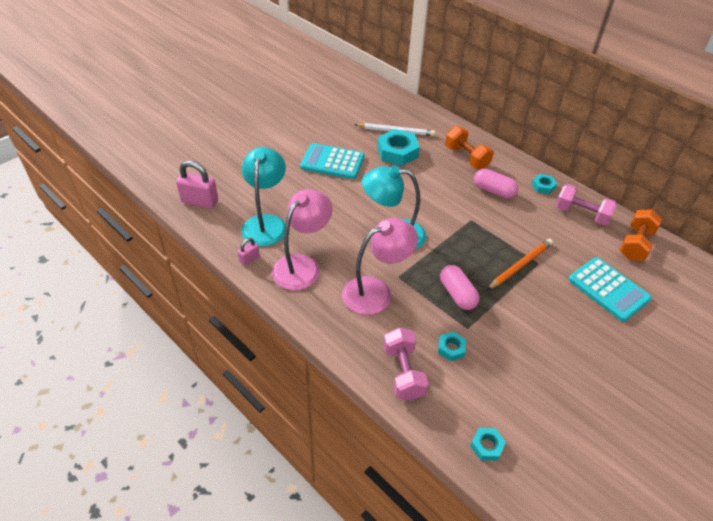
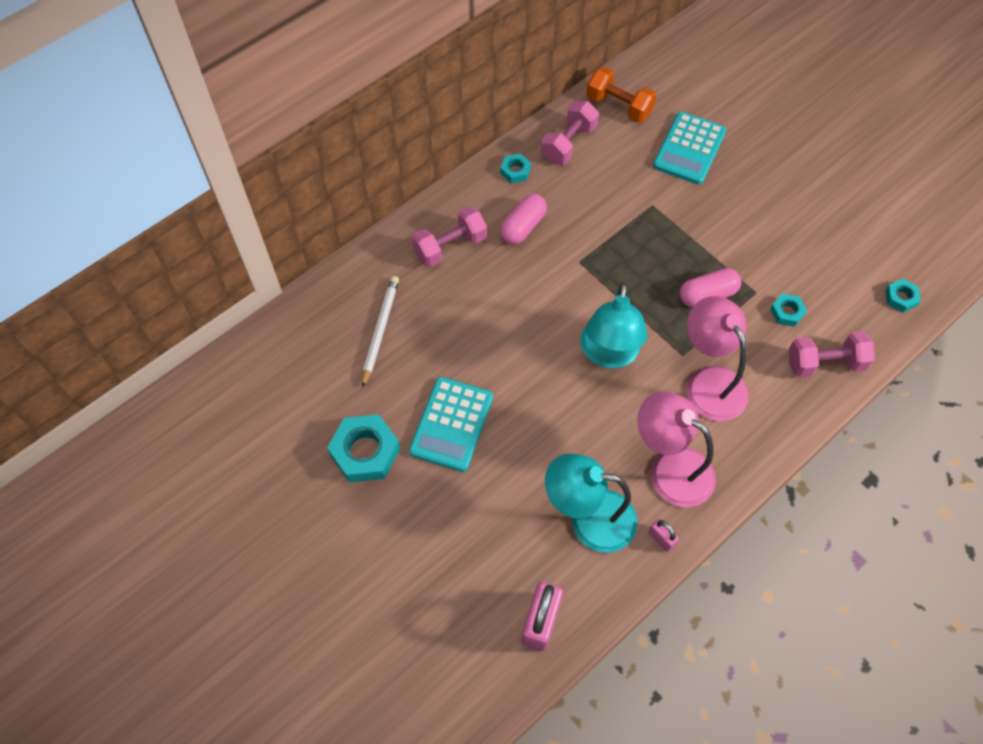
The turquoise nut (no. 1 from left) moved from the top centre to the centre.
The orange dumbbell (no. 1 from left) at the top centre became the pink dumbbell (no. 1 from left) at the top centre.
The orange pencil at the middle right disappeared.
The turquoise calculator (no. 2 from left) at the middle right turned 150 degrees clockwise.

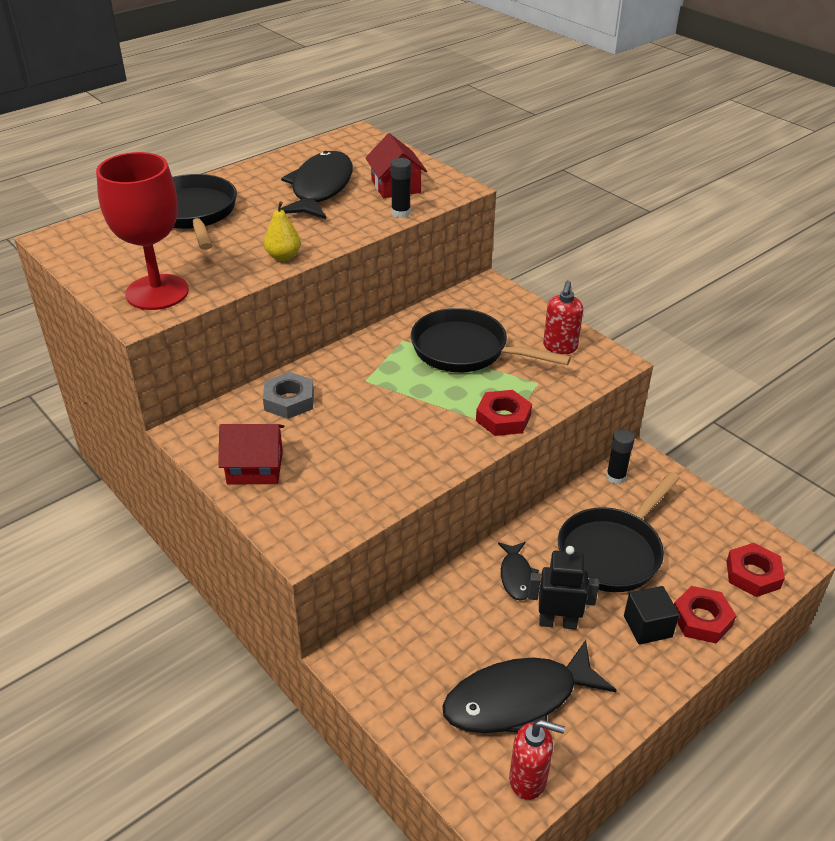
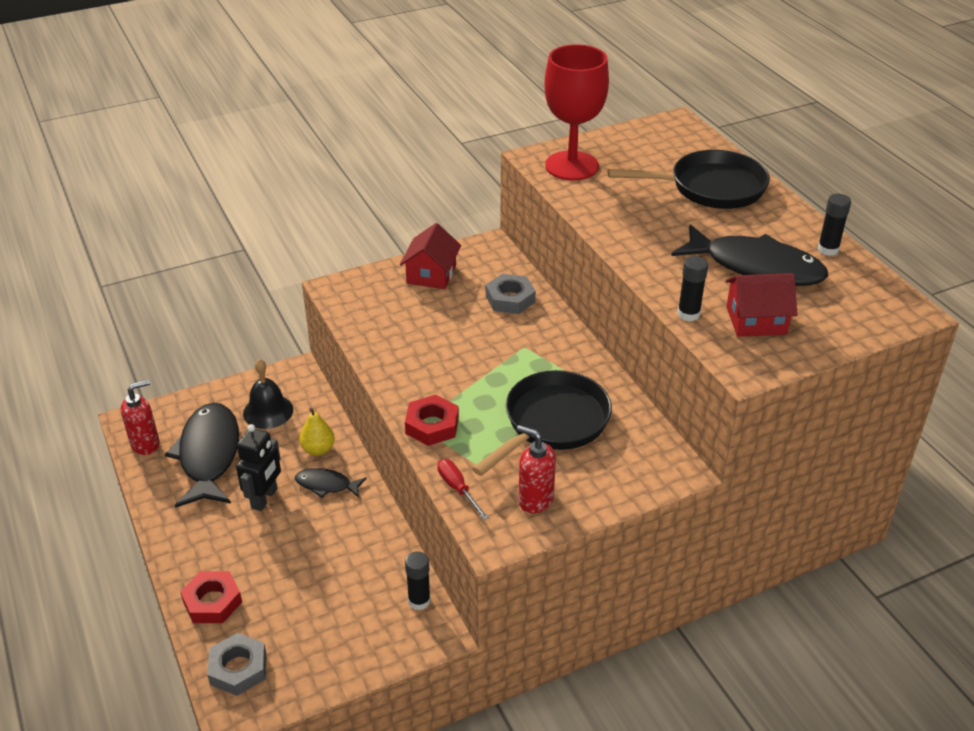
The yellow pear moved from the top centre to the middle left.
The red soap dispenser (no. 1 from left) at the bottom centre turned 150 degrees counterclockwise.
The black pan (no. 3 from left) at the middle right disappeared.
The black cube at the bottom right disappeared.
The red nut (no. 3 from left) at the bottom right became the grey nut (no. 1 from left) at the bottom left.
The black bell at the middle left appeared.
The red screwdriver at the bottom centre appeared.
The black glue stick (no. 3 from left) at the top right appeared.

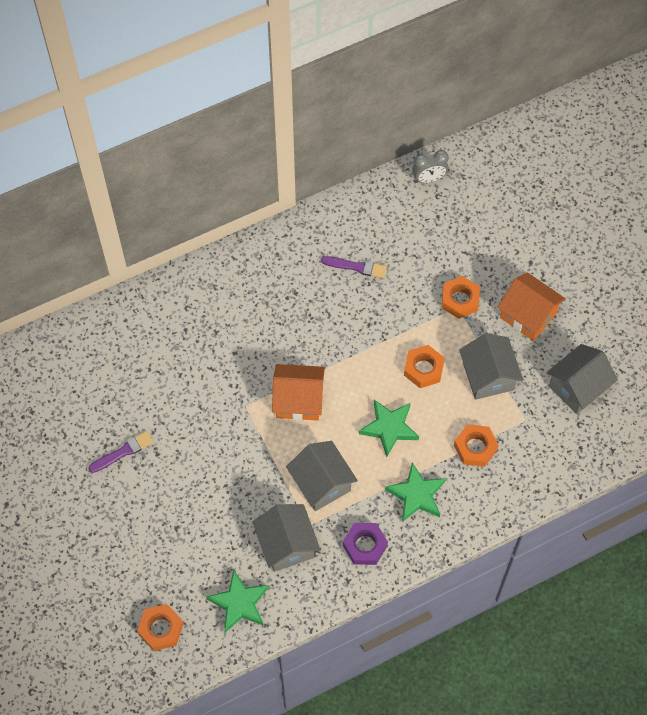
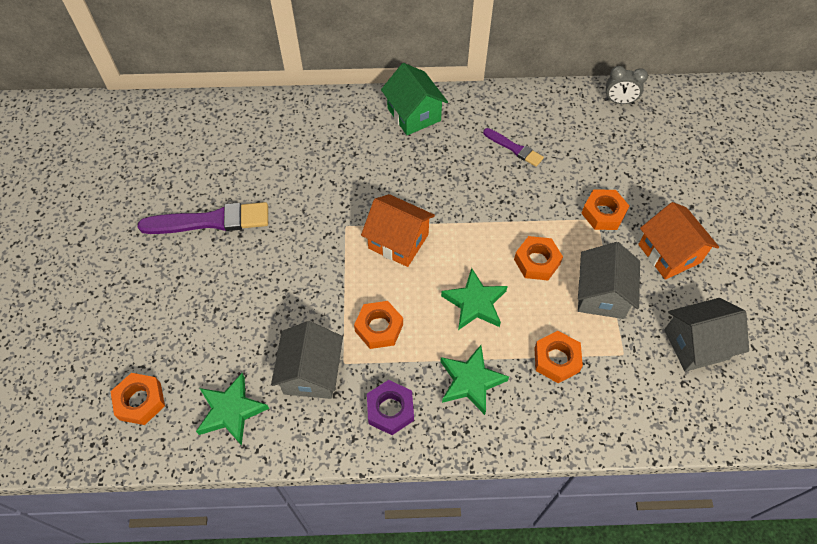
The purple brush (no. 1 from left) at the middle left changed to 1.79 times the size.
The grey house (no. 2 from left) at the centre was replaced by the orange nut (no. 2 from left) at the centre.
The green house at the top centre appeared.

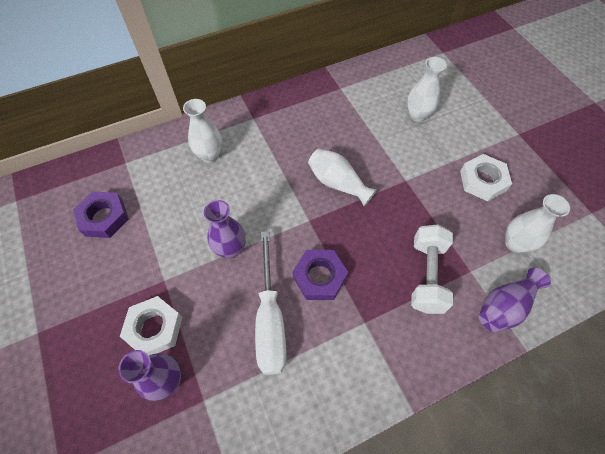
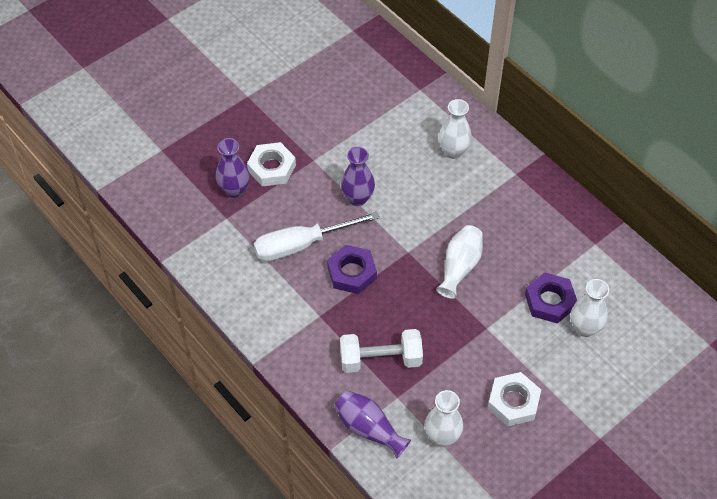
The purple nut (no. 1 from left in the first image) moved from the middle left to the middle right.

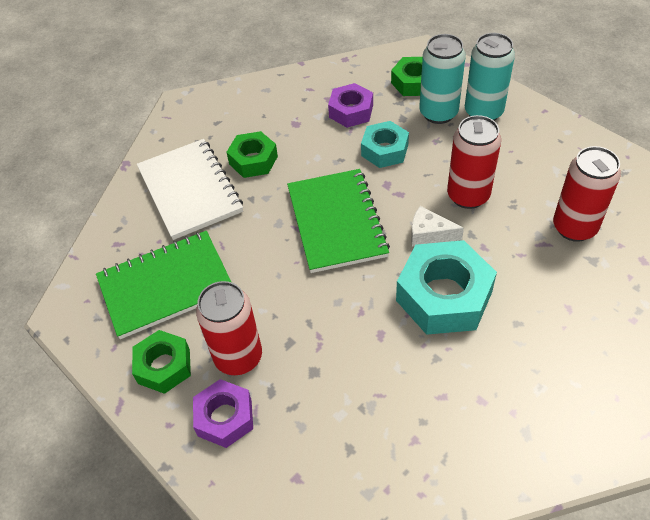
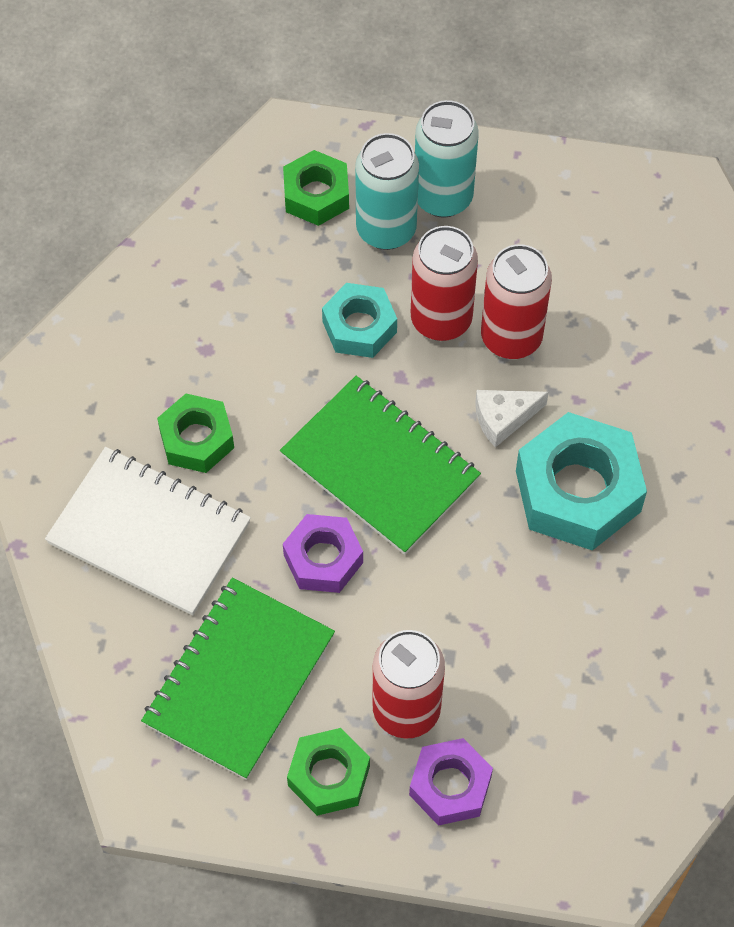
The purple nut (no. 2 from left in the first image) moved from the top centre to the centre.
The red can (no. 3 from left in the first image) moved from the middle right to the top centre.

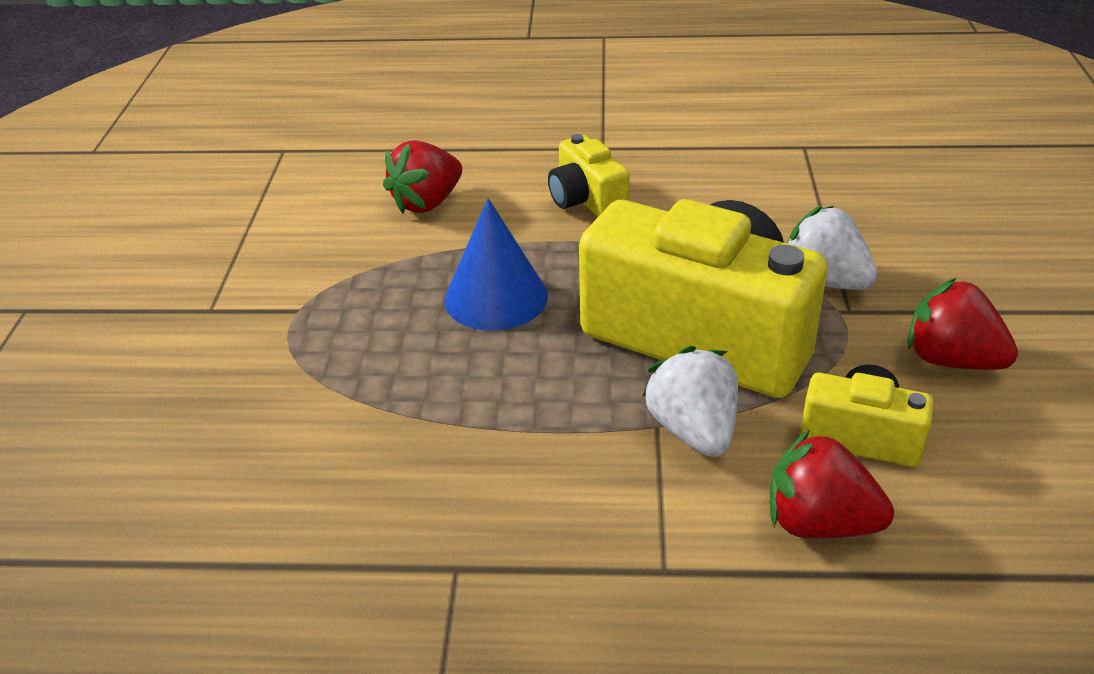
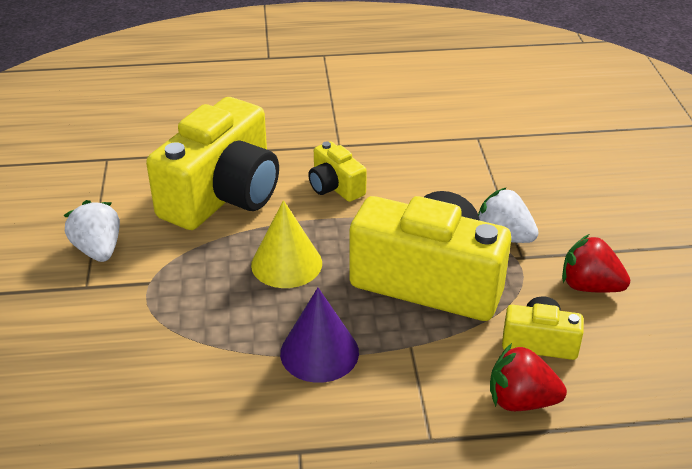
The red strawberry (no. 1 from left) at the top centre was replaced by the yellow camera (no. 1 from left) at the middle left.
The blue cone at the centre became the yellow cone at the centre.
The white strawberry (no. 1 from left) moved from the centre to the middle left.
The purple cone at the bottom centre appeared.

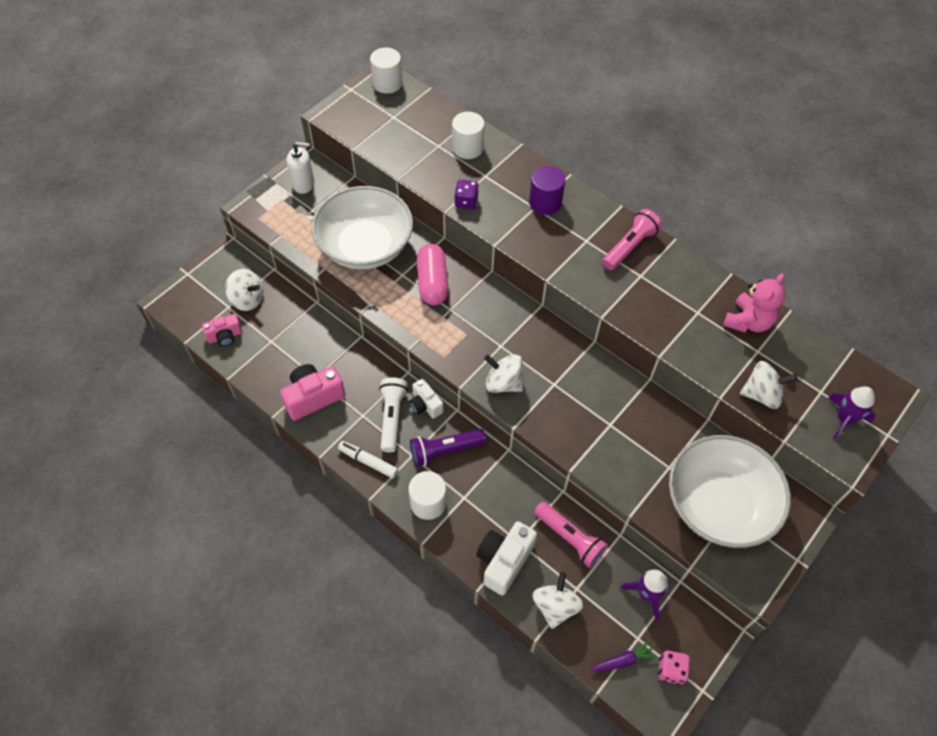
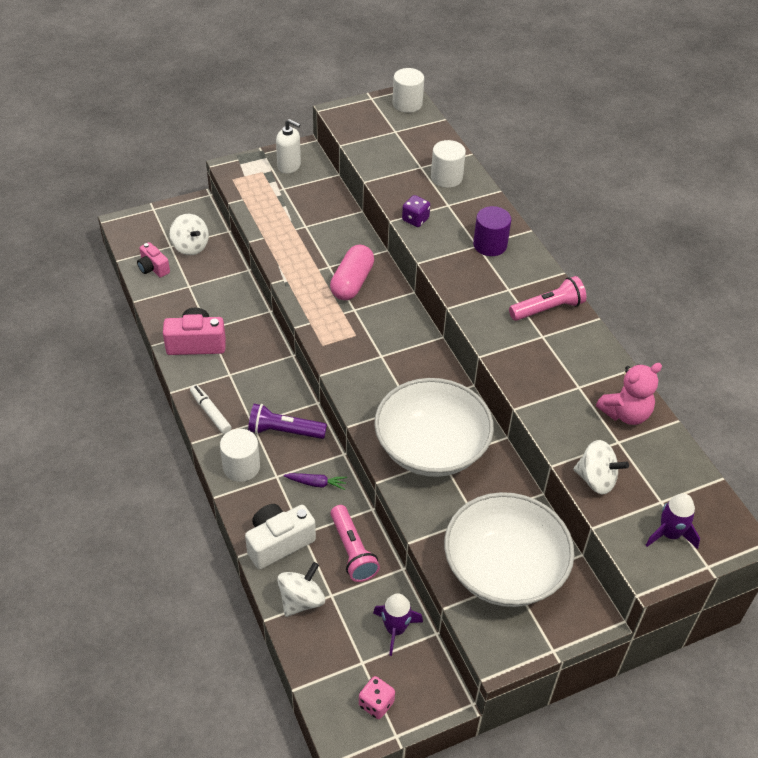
The pink camera (no. 1 from left) at the middle left turned 45 degrees clockwise.
The white bowl (no. 1 from left) moved from the top centre to the centre.
The white flashlight at the centre disappeared.
The white camera (no. 1 from left) at the centre disappeared.
The white spinning top (no. 2 from left) at the centre disappeared.
The purple carrot moved from the bottom centre to the centre.

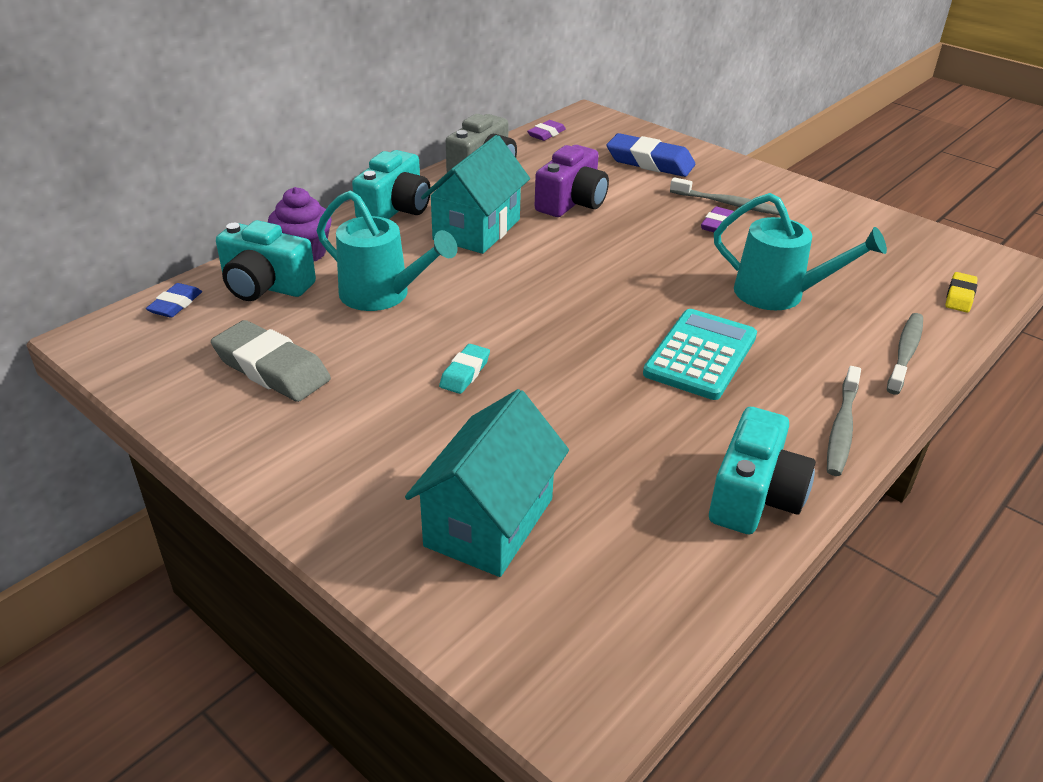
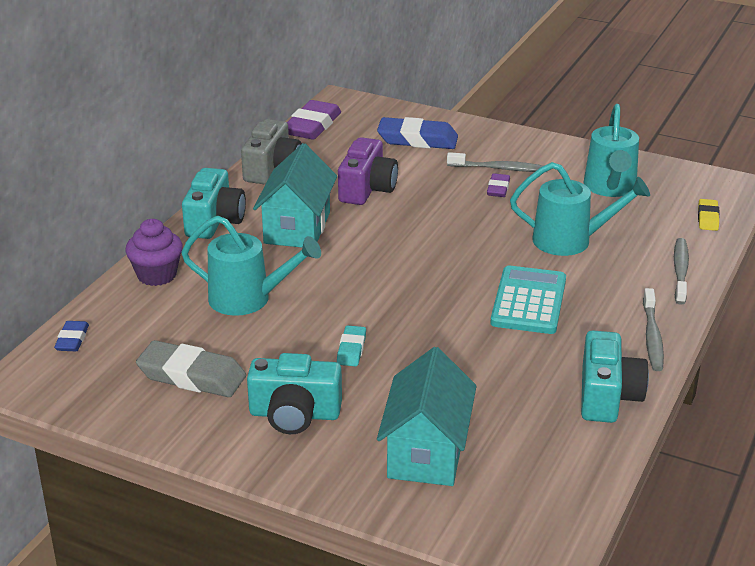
The turquoise camera (no. 1 from left in the first image) moved from the top left to the bottom centre.
The purple eraser (no. 1 from left) at the top centre changed to 1.87 times the size.
The turquoise watering can (no. 3 from left) at the top right appeared.

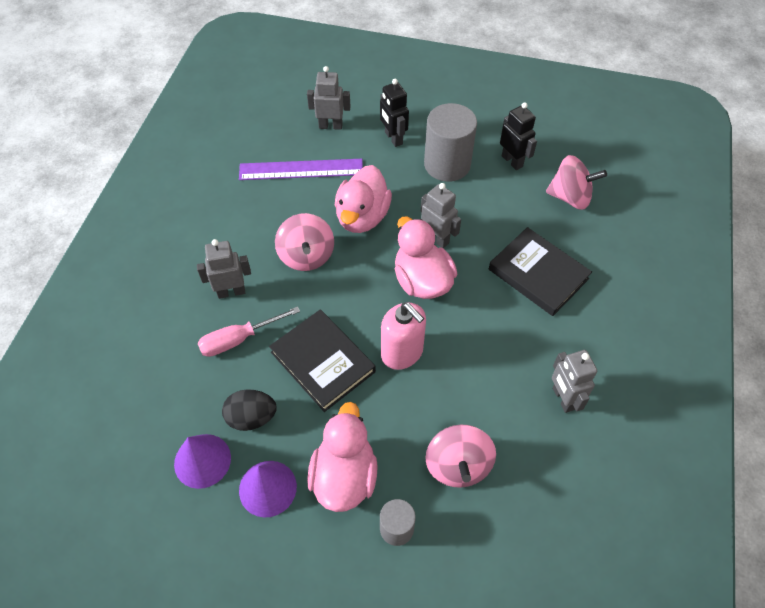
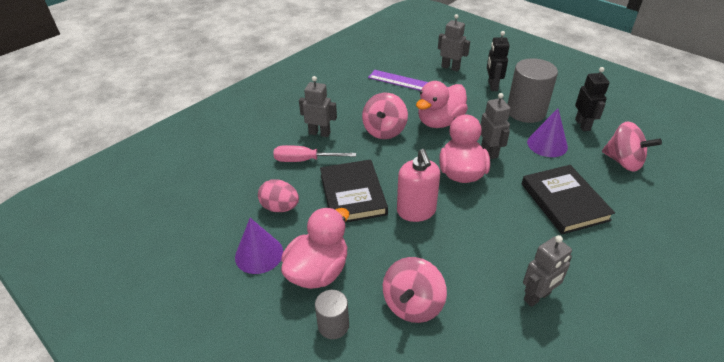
The purple cone (no. 1 from left in the first image) moved from the bottom left to the middle right.
The black egg at the bottom left became the pink egg at the centre.
The grey robot (no. 4 from left) at the middle right turned 135 degrees counterclockwise.

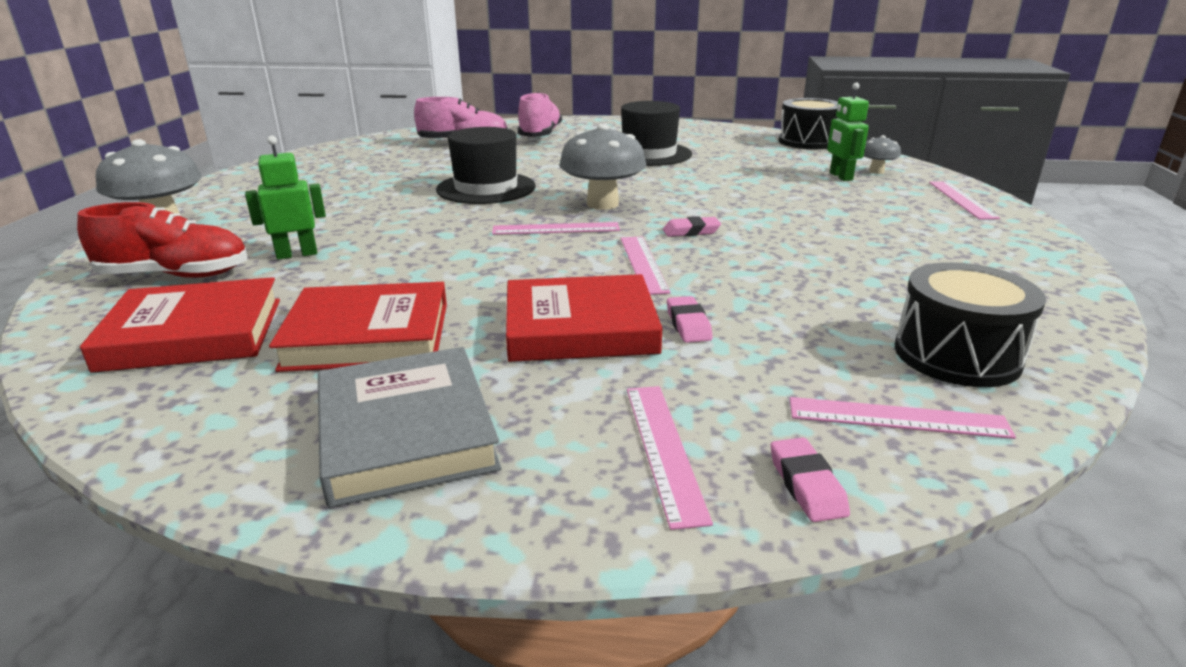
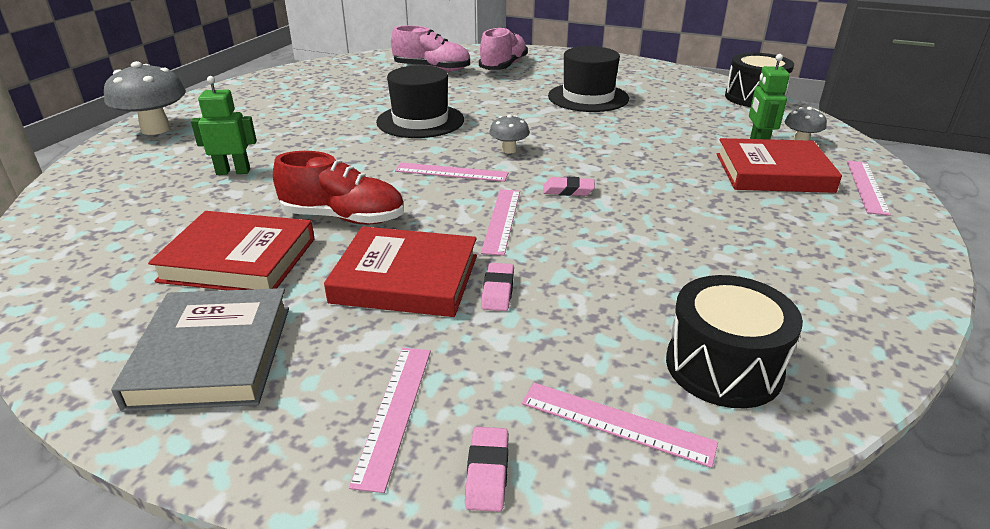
The red shoe moved from the middle left to the centre.
The red book (no. 1 from left in the first image) moved from the middle left to the top right.
The grey mushroom (no. 2 from left) at the top centre changed to 0.51 times the size.

